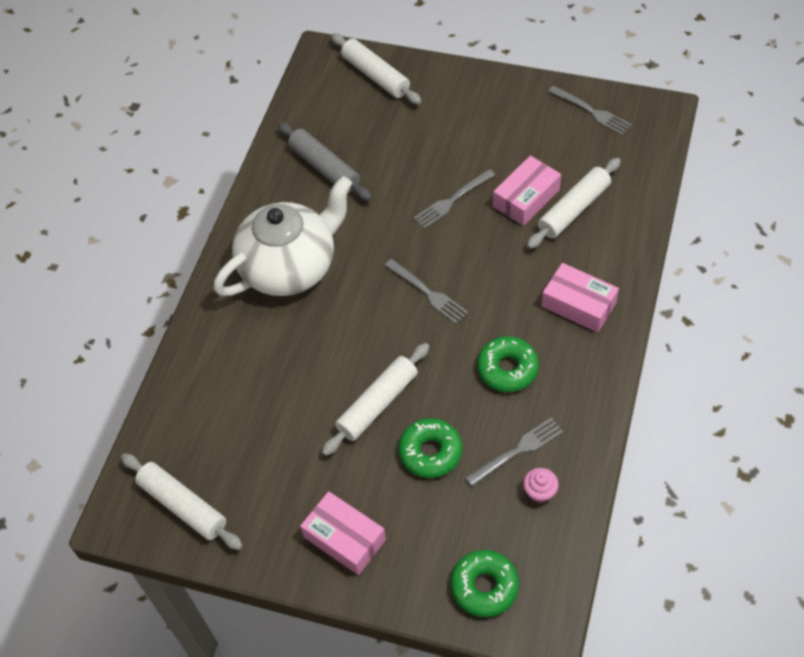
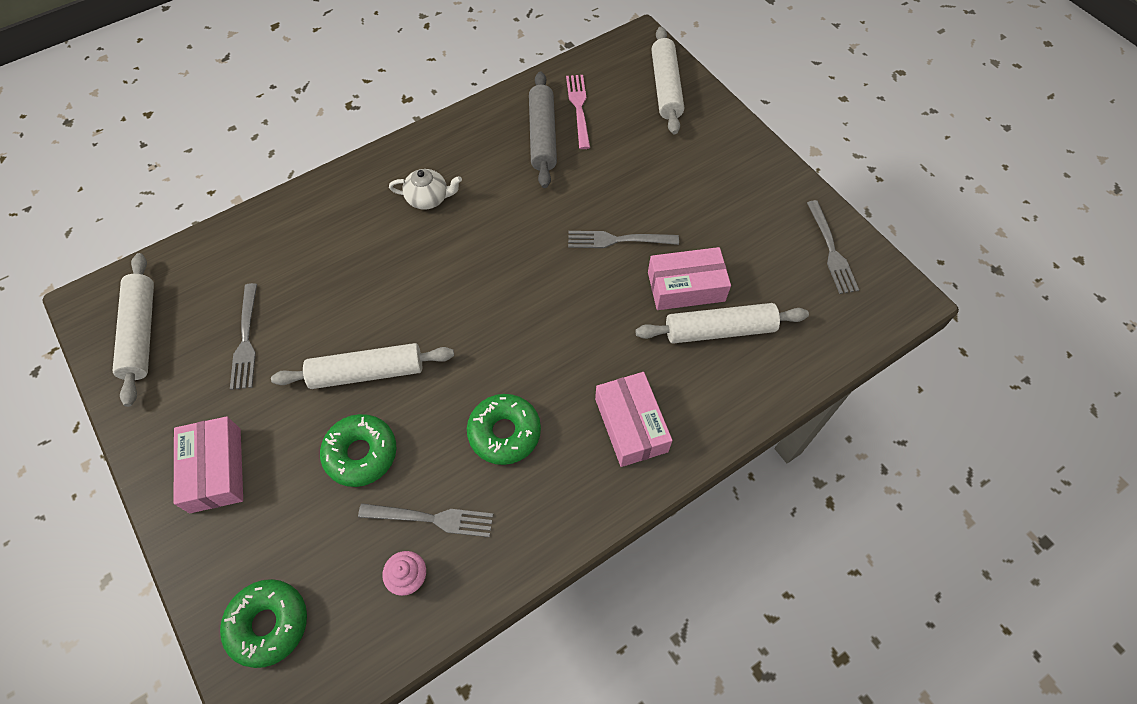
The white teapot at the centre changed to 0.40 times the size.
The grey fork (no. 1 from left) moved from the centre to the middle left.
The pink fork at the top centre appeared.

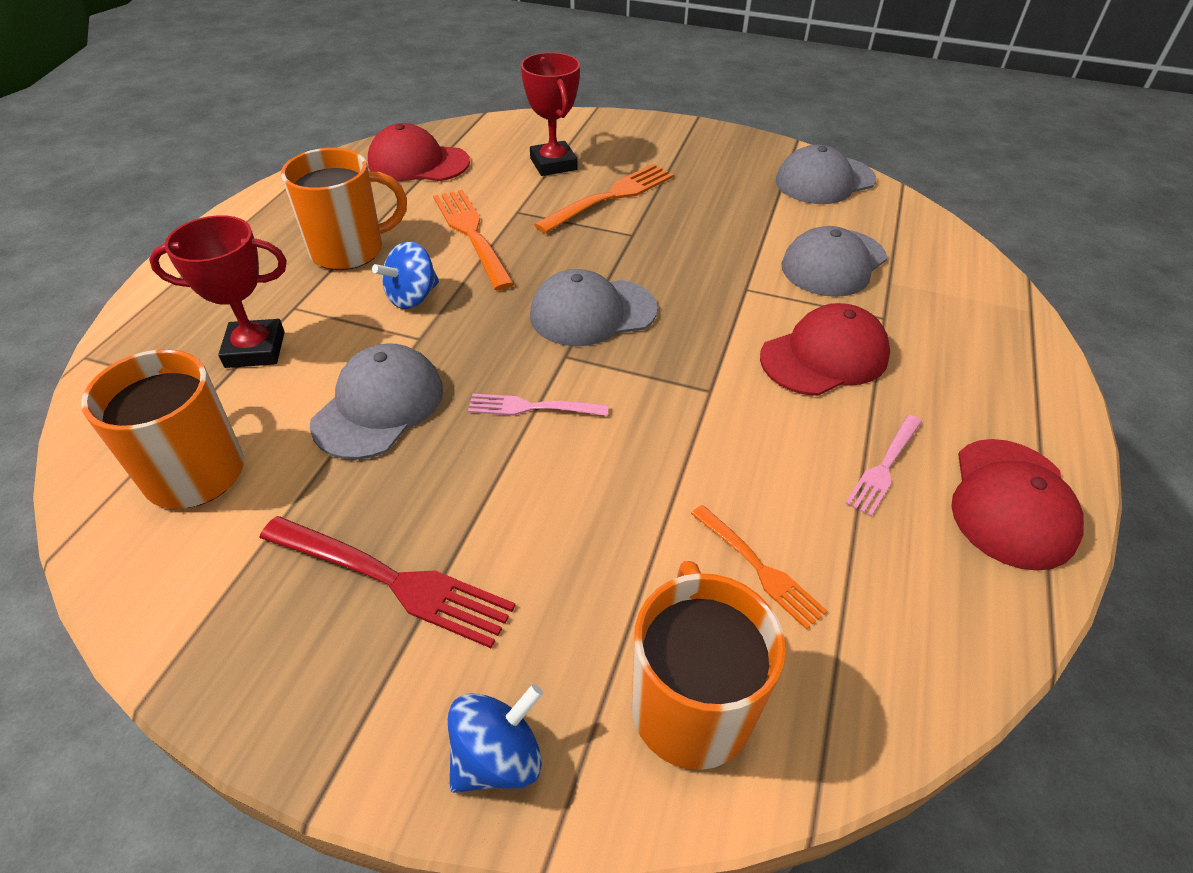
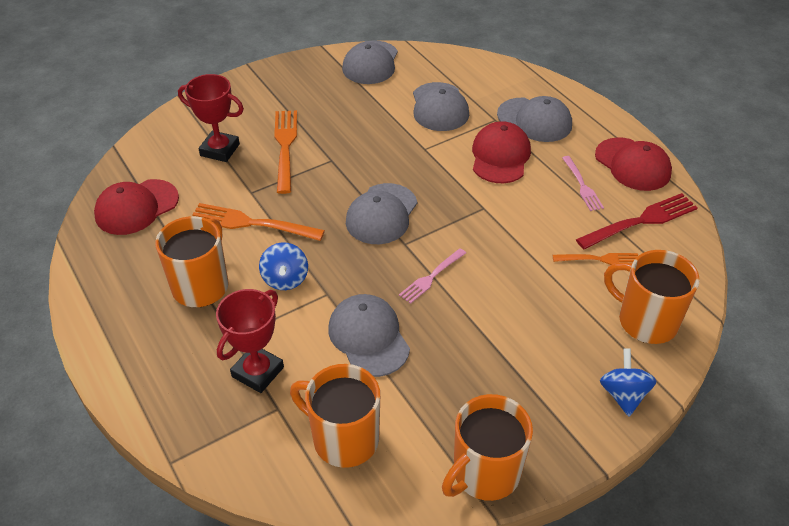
The red fork moved from the bottom left to the middle right.
The orange mug (no. 3 from left) at the bottom centre appeared.
The grey cap (no. 5 from left) at the top right appeared.

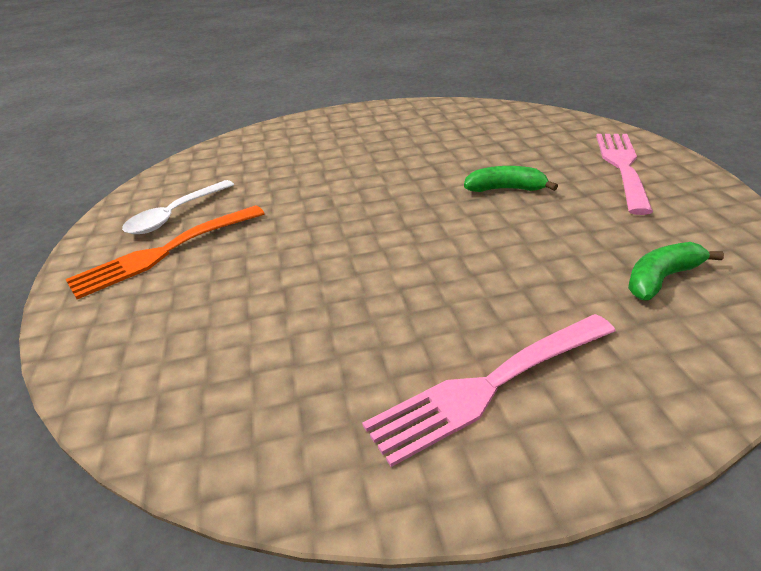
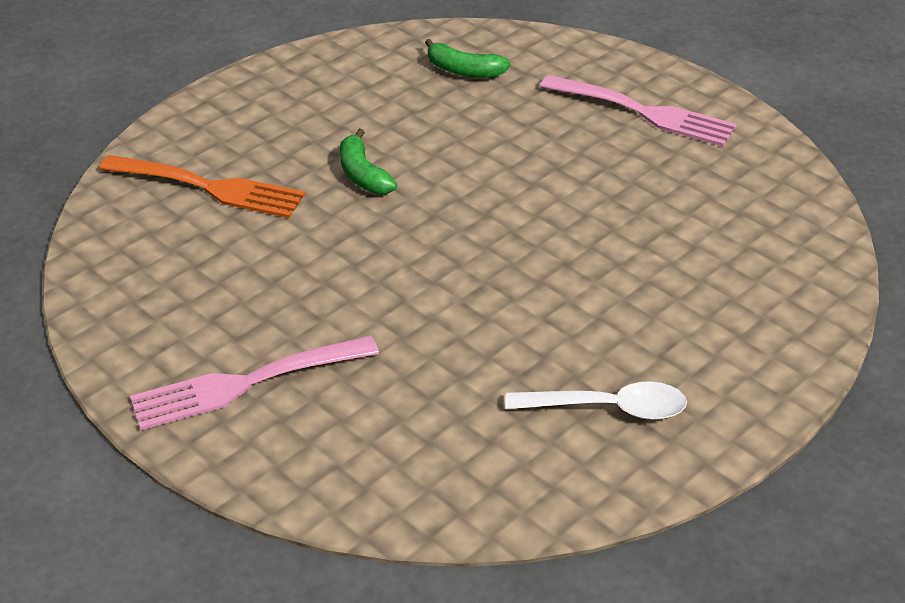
The orange fork moved from the middle left to the top left.
The pink fork (no. 2 from left in the first image) moved from the top right to the middle left.

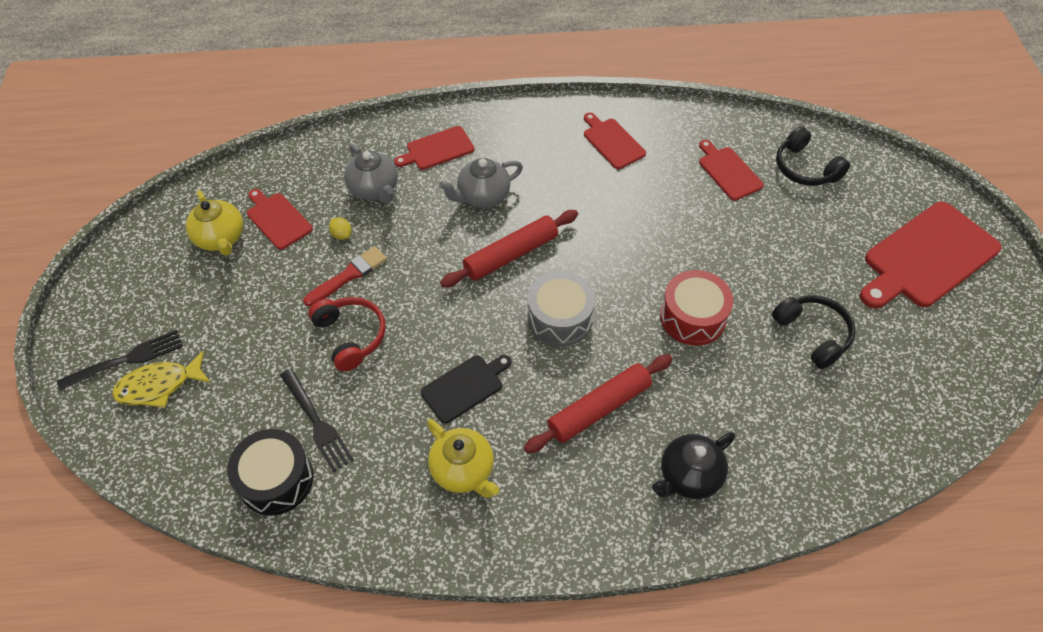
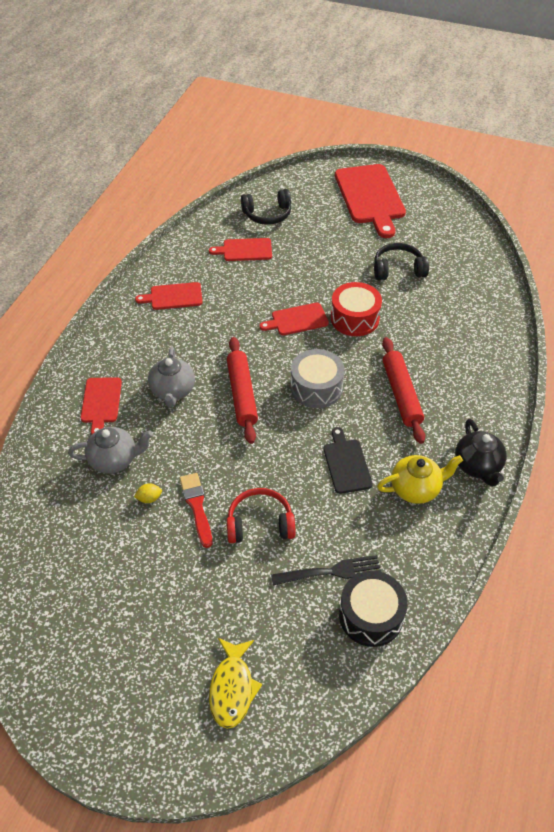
The black fork (no. 1 from left) at the middle left disappeared.
The yellow teapot (no. 1 from left) at the middle left disappeared.
The red cutting board (no. 1 from left in the first image) moved from the middle left to the centre.
The black teapot moved from the bottom centre to the middle right.

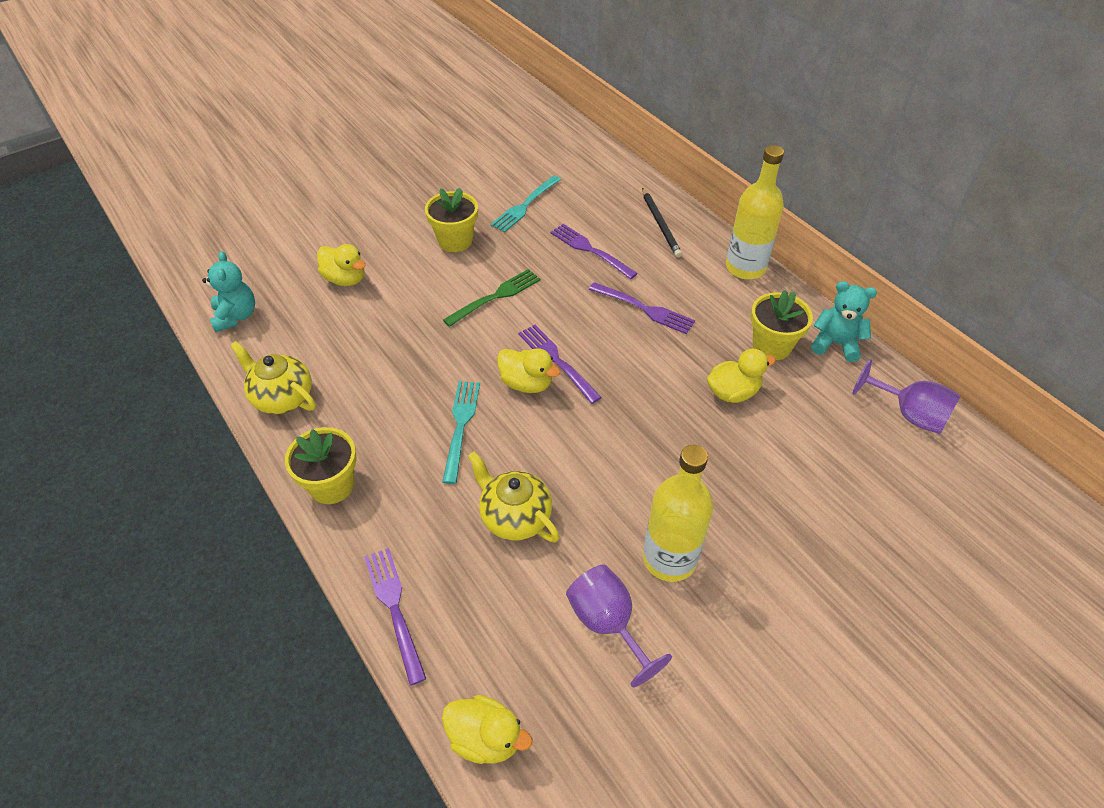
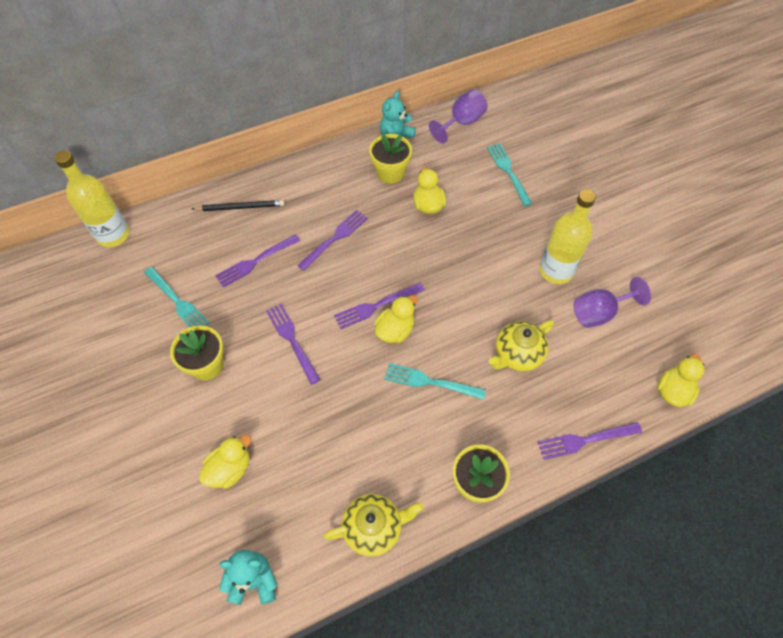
The yellow teapot (no. 1 from left) at the middle left turned 150 degrees counterclockwise.
The green fork at the centre became the purple fork (no. 2 from left) at the centre.
The yellow bottle (no. 2 from left in the first image) moved from the top right to the top left.
The turquoise fork (no. 3 from left) at the top centre appeared.

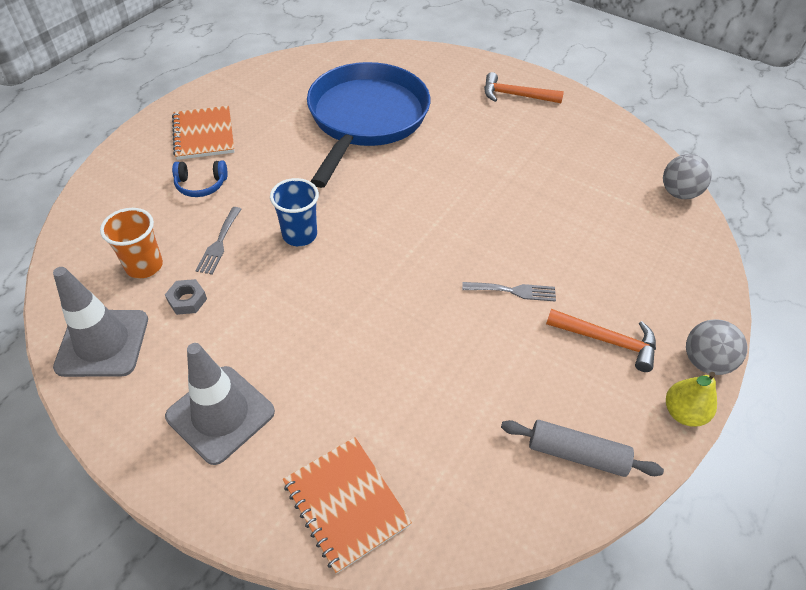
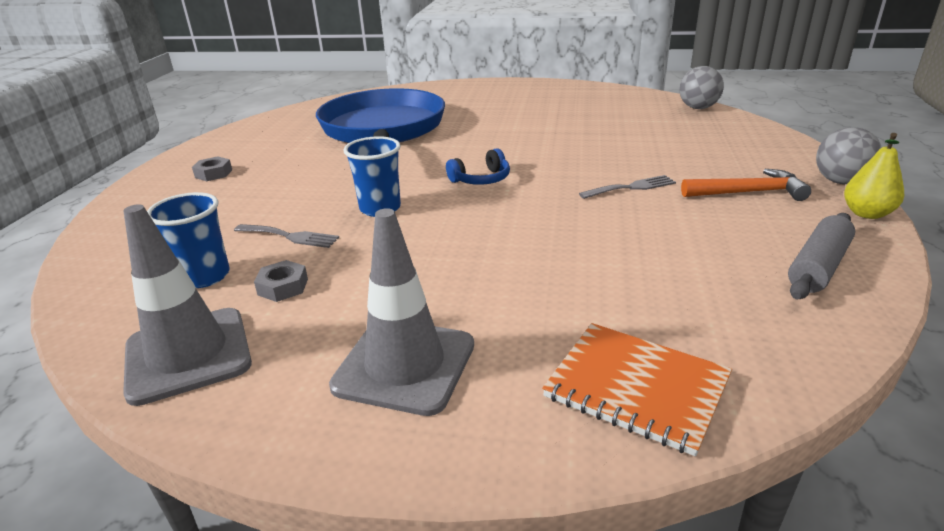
The orange cup at the middle left became the blue cup (no. 1 from left) at the middle left.
The orange notebook (no. 1 from left) at the top left was replaced by the grey nut (no. 1 from left) at the top left.
The blue headphones moved from the top left to the top centre.
The grey fork (no. 1 from left) at the middle left turned 60 degrees counterclockwise.
The orange hammer (no. 1 from left) at the top centre disappeared.
The grey rolling pin at the bottom right turned 45 degrees counterclockwise.

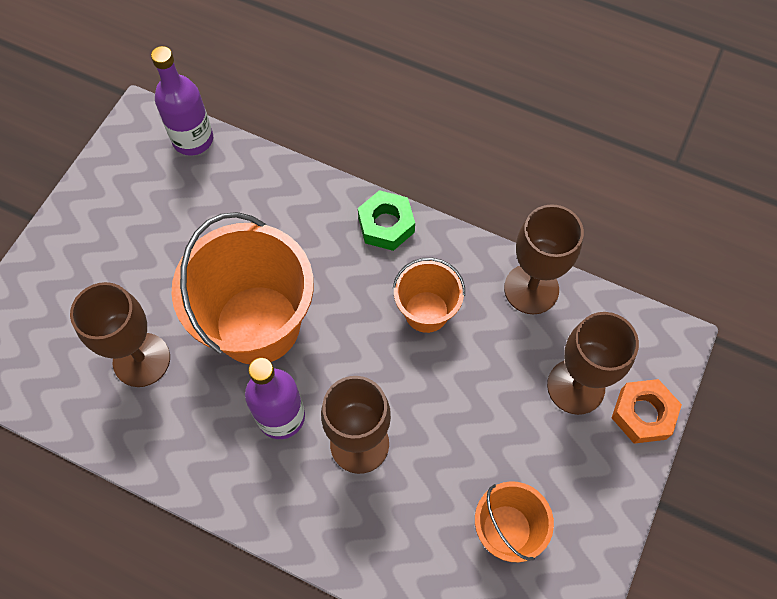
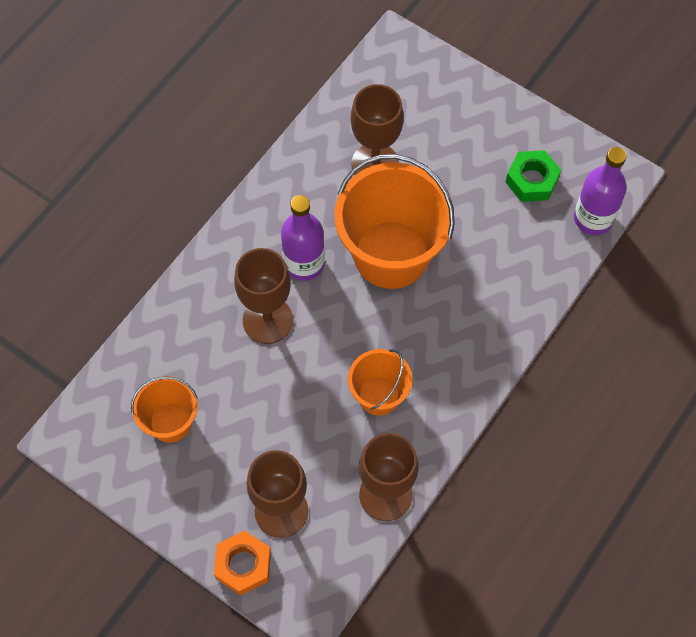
The green nut moved from the centre to the top right.

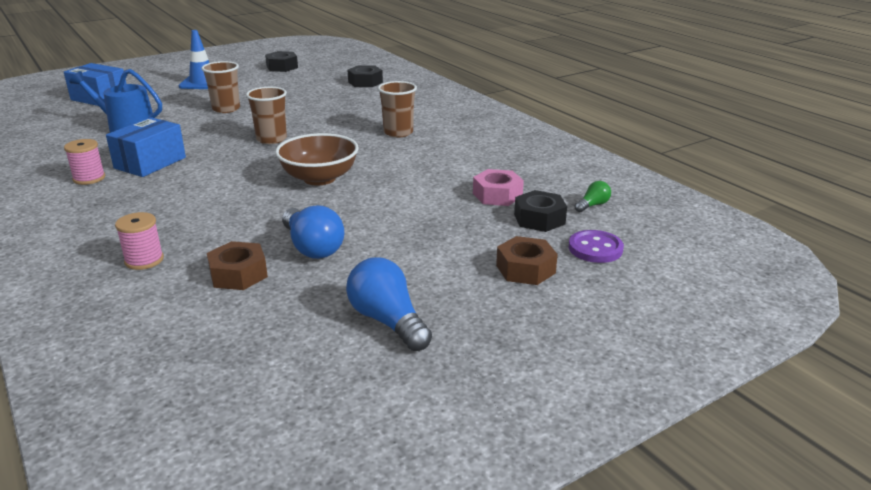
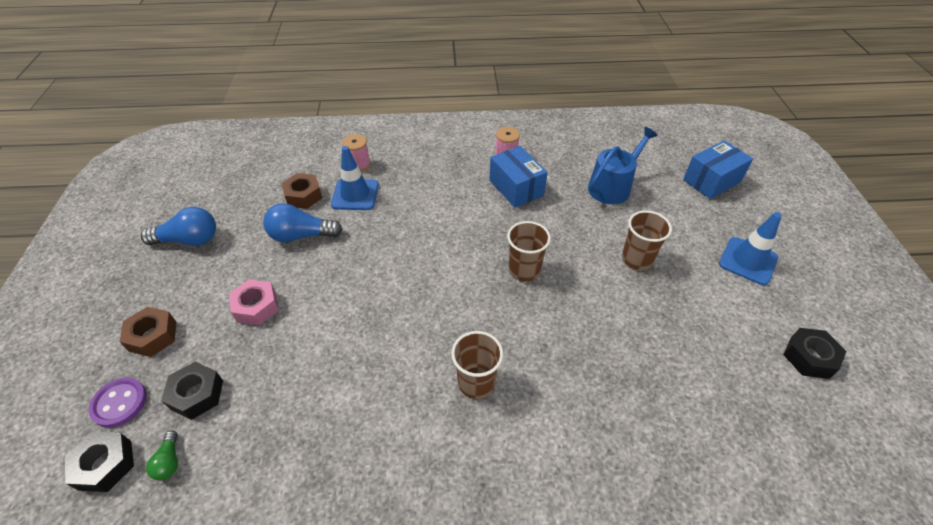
The brown bowl at the top centre disappeared.
The black nut (no. 2 from left in the first image) moved from the top centre to the bottom left.
The pink nut moved from the centre to the middle left.
The blue traffic cone (no. 1 from left) at the centre appeared.

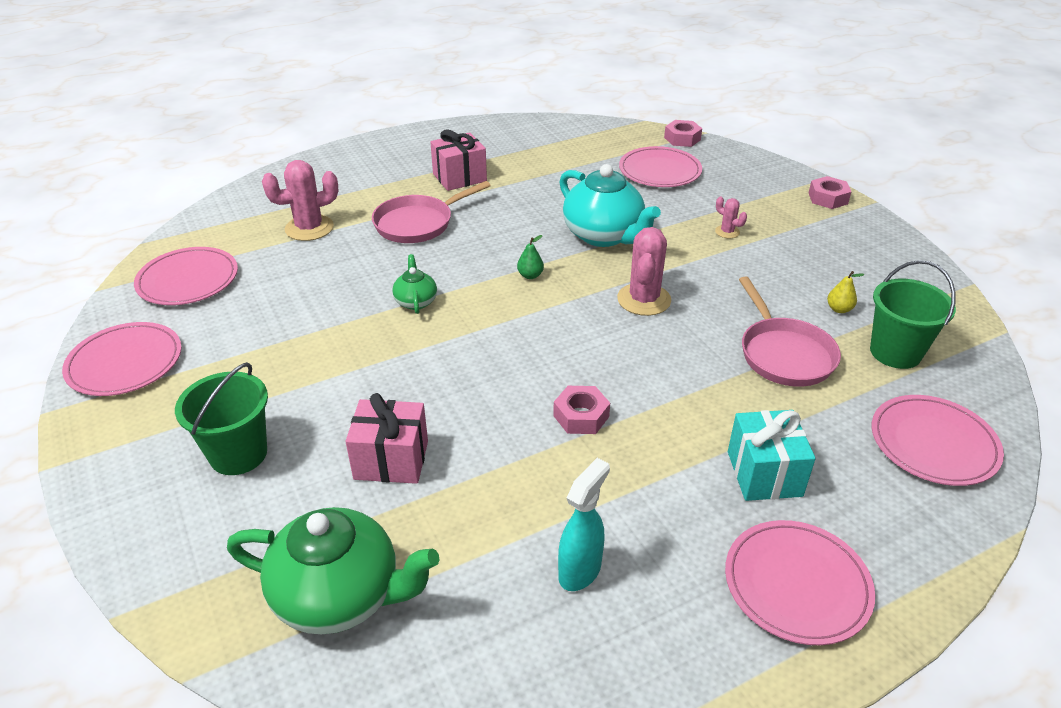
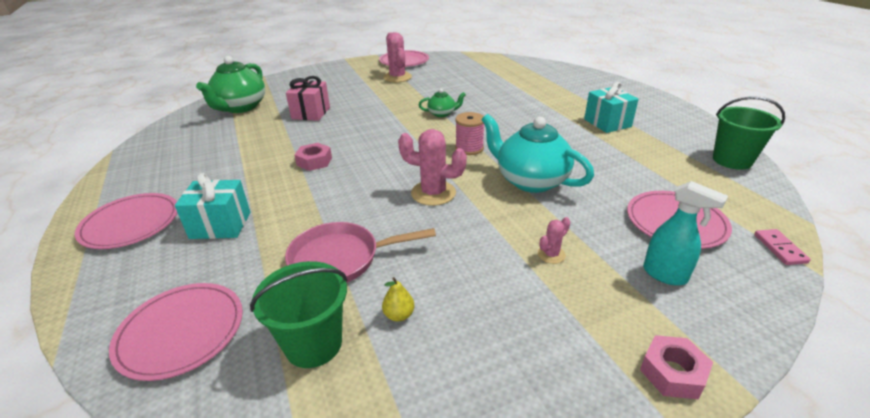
The pink plate (no. 2 from left) at the middle left disappeared.
The green bucket (no. 1 from left in the first image) moved from the middle left to the top right.
The pink cactus (no. 1 from left) moved from the top left to the top centre.
The pink pan (no. 1 from left) at the top centre disappeared.
The pink gift (no. 2 from left) at the top centre became the turquoise gift (no. 2 from left) at the top right.
The green pear at the centre was replaced by the pink spool at the top centre.
The turquoise spray bottle moved from the bottom centre to the middle right.
The turquoise teapot at the top centre turned 75 degrees clockwise.
The pink nut (no. 2 from left) at the top centre was replaced by the pink domino at the middle right.

